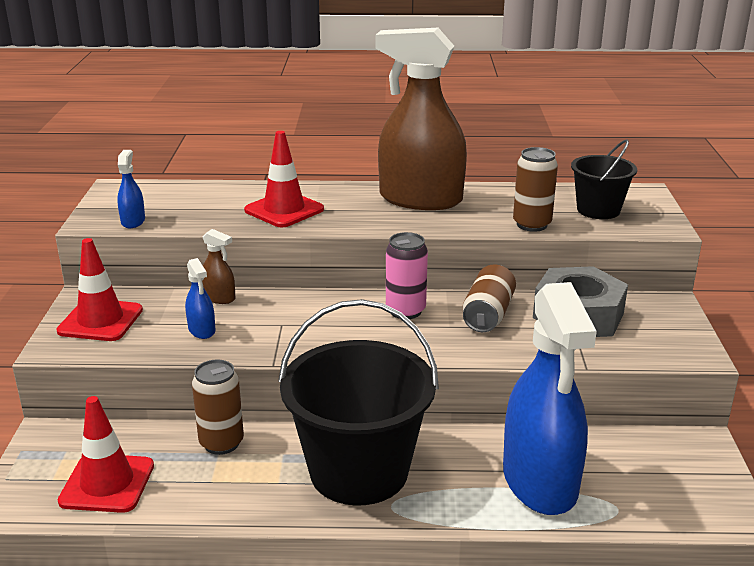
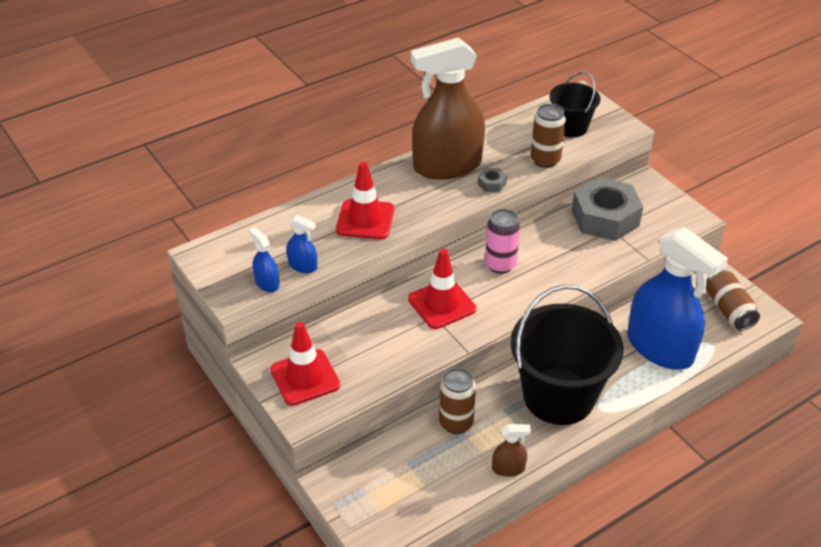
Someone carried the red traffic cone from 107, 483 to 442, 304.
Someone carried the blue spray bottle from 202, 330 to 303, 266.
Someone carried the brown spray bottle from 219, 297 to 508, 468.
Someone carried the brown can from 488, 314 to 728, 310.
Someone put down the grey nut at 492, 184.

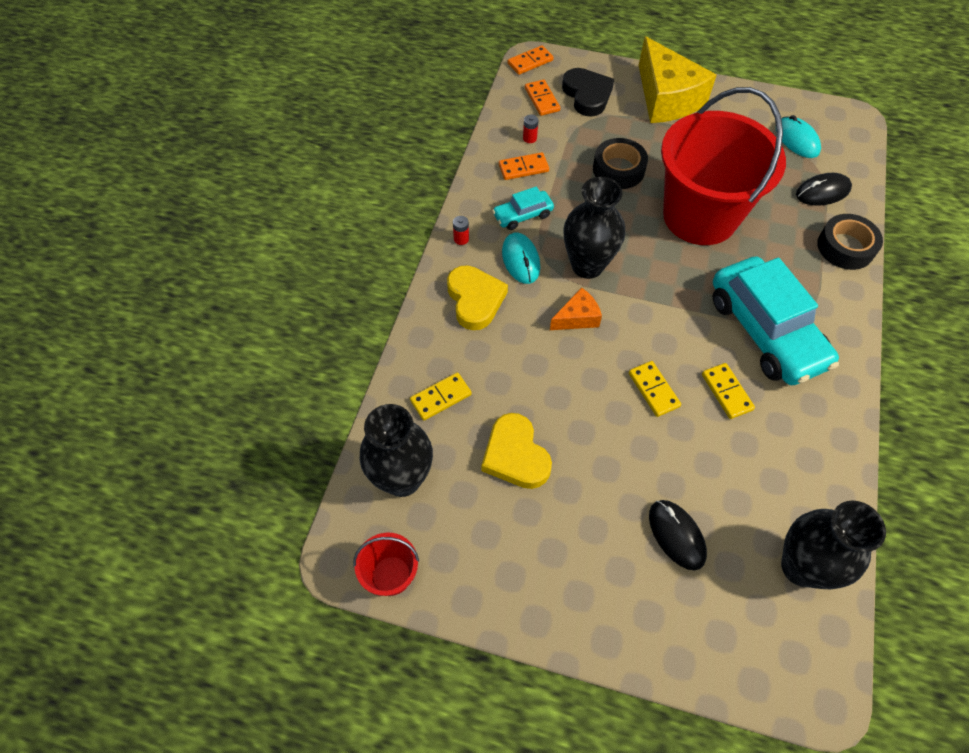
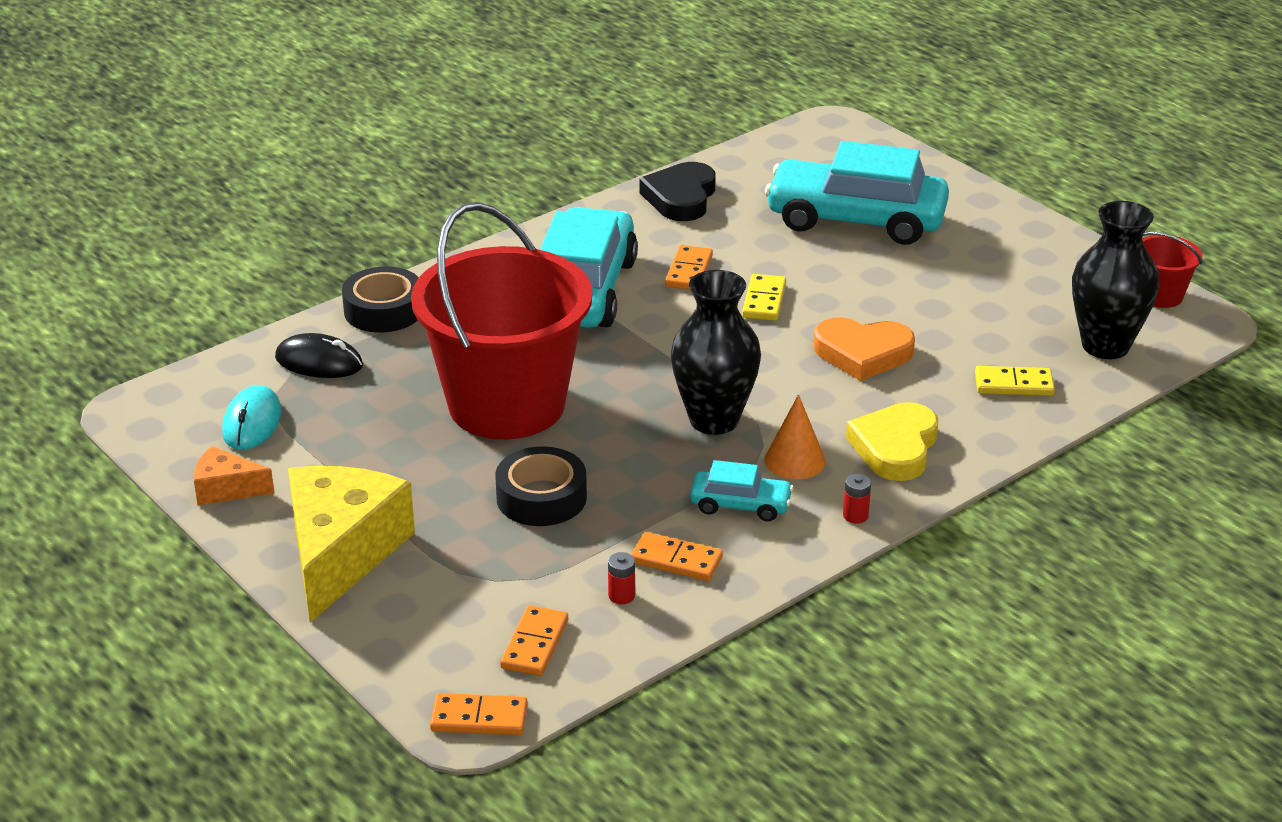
Someone took away the yellow heart at 515, 455.
Someone swapped the turquoise mouse at 521, 260 for the orange cone at 795, 460.
Someone carried the orange cheese from 577, 318 to 226, 489.
Someone carried the black heart from 587, 95 to 681, 198.
Someone swapped the black mouse at 676, 535 for the turquoise car at 855, 220.
Someone repainted the yellow domino at 726, 392, which became the orange domino at 689, 271.
Someone took away the black vase at 801, 566.
Someone put down the orange heart at 862, 353.

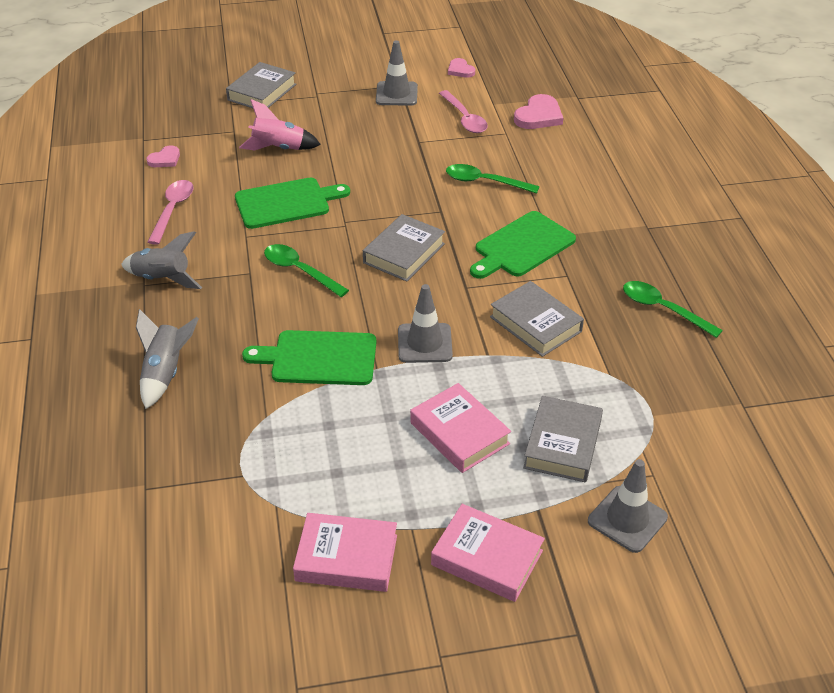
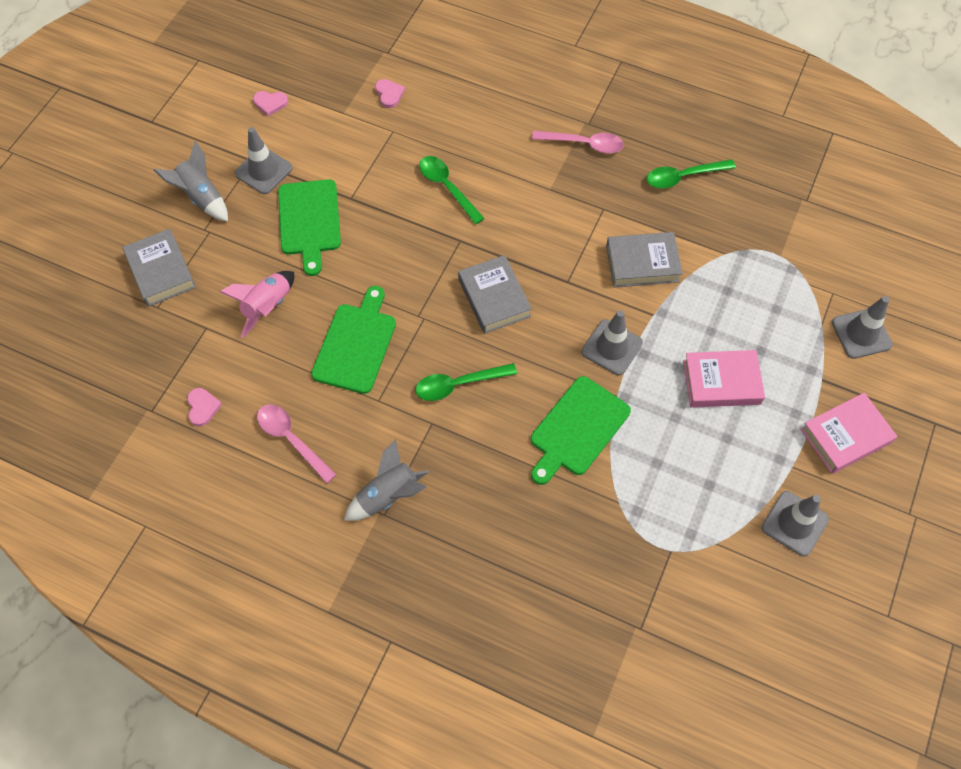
Someone carried the grey rocket from 165, 373 to 201, 197.
Someone swapped the pink book at 346, 558 for the grey traffic cone at 794, 523.
Someone carried the pink spoon from 464, 118 to 584, 144.
Someone rotated the green spoon at 484, 182 by 90 degrees clockwise.
Someone carried the green cutting board from 522, 246 to 309, 221.
Someone scaled the pink heart at 539, 116 by 0.60.
Someone took away the grey book at 562, 444.

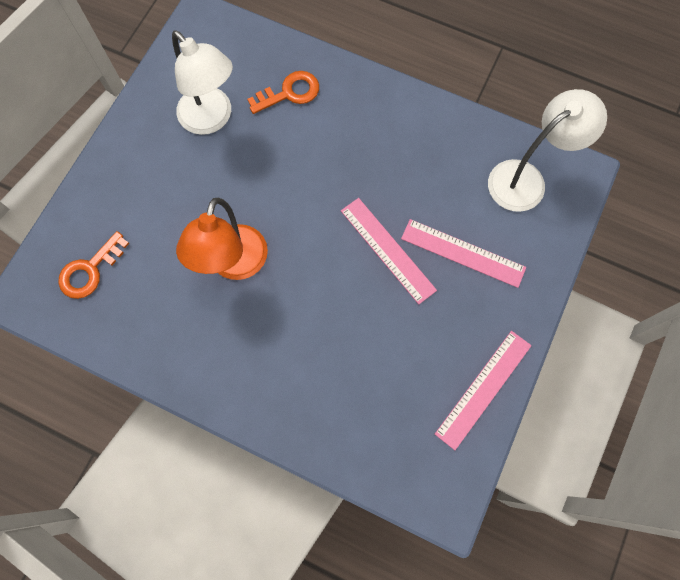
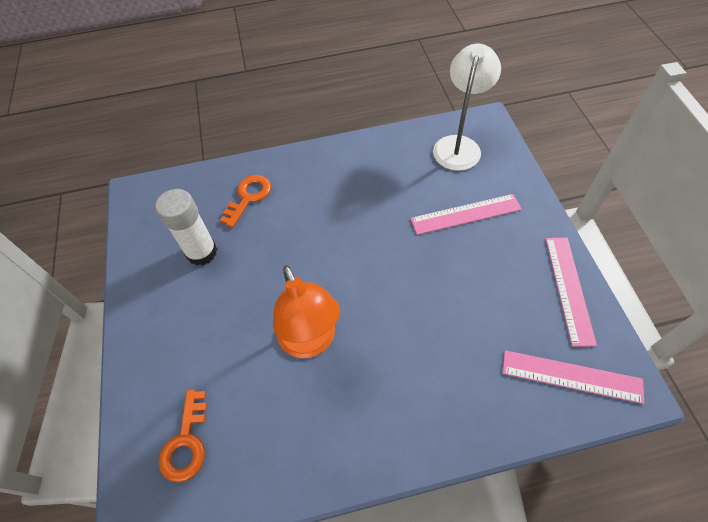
Someone swapped the white lamp at 212, 119 for the white glue stick at 201, 252.
Someone carried the pink ruler from 387, 250 to 571, 376.

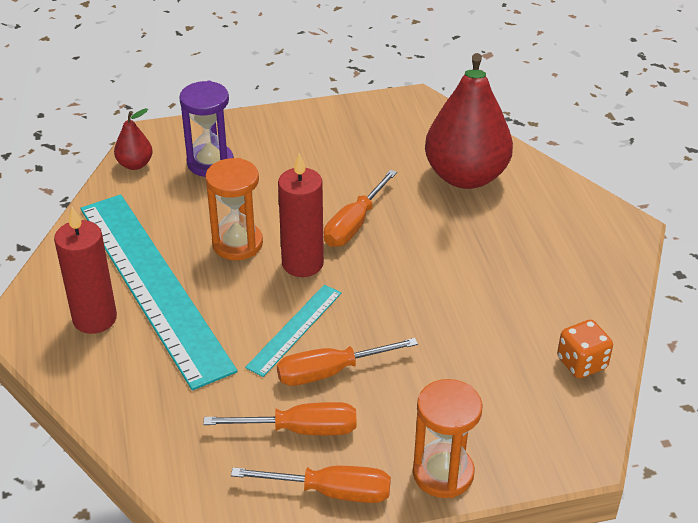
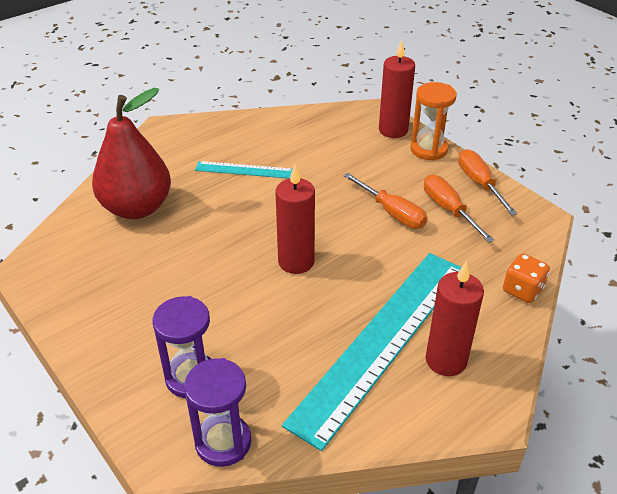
Someone swapped the red pear at 135, 164 for the purple hourglass at 223, 442.
Someone took away the orange hourglass at 237, 244.
Someone carried the turquoise ruler from 294, 329 to 244, 170.
Someone took away the orange screwdriver at 354, 224.
Someone carried the orange dice from 581, 363 to 522, 290.
Someone put down the red candle at 393, 130.

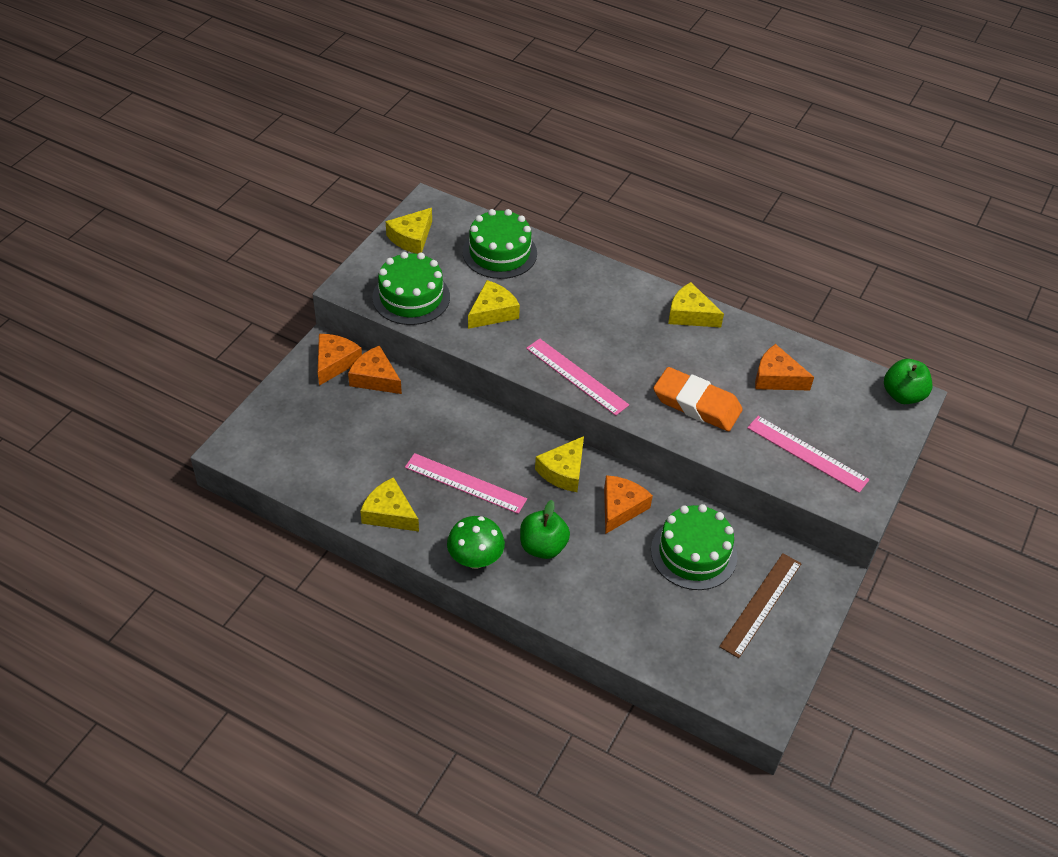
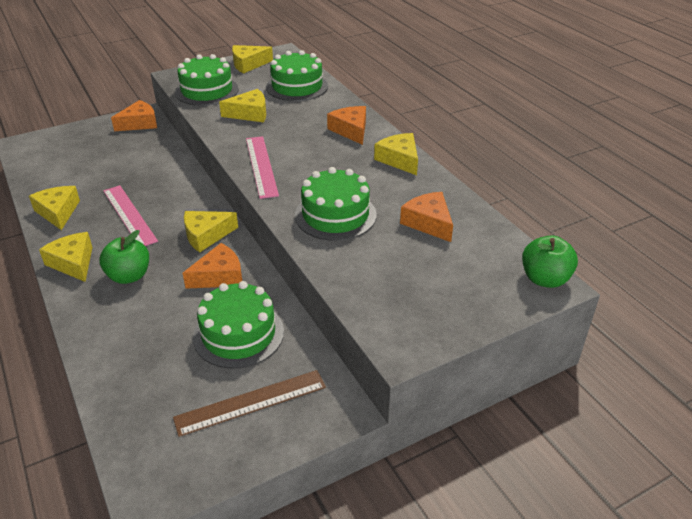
Someone carried the orange cheese from 375, 378 to 351, 130.
Someone swapped the green mushroom at 475, 559 for the yellow cheese at 73, 263.
Someone swapped the orange eraser at 696, 404 for the green cake at 335, 215.
Someone took away the pink ruler at 807, 454.

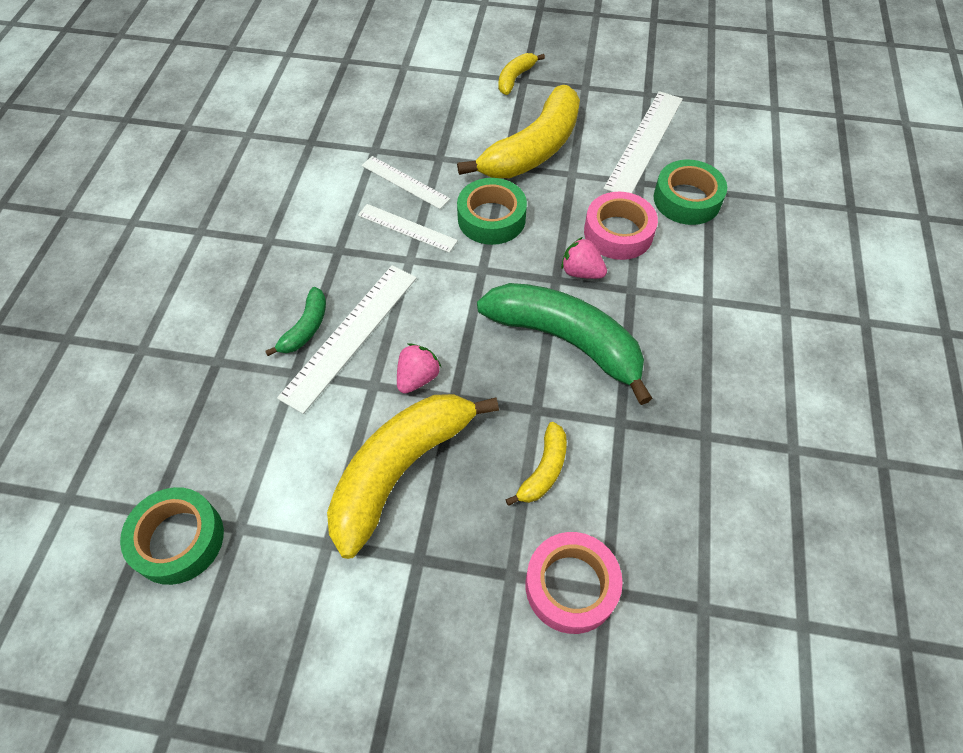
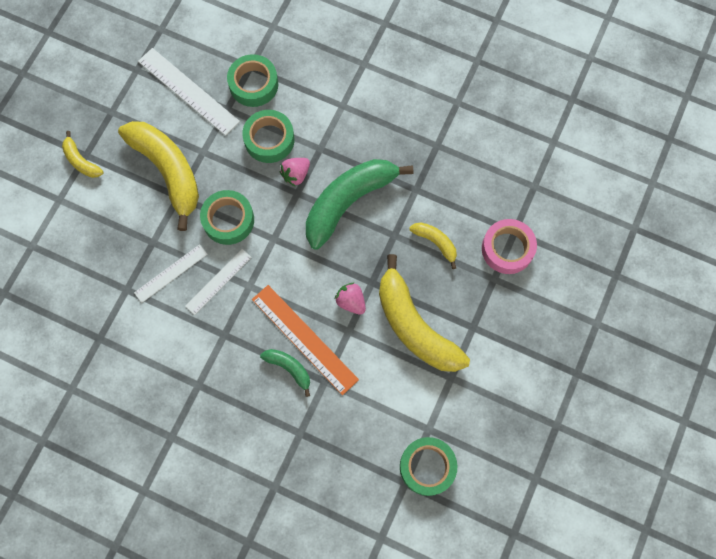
Someone repainted the white ruler at 350, 335, which became the orange ruler at 304, 339.
Someone repainted the pink tape at 618, 233, which became the green tape at 269, 139.

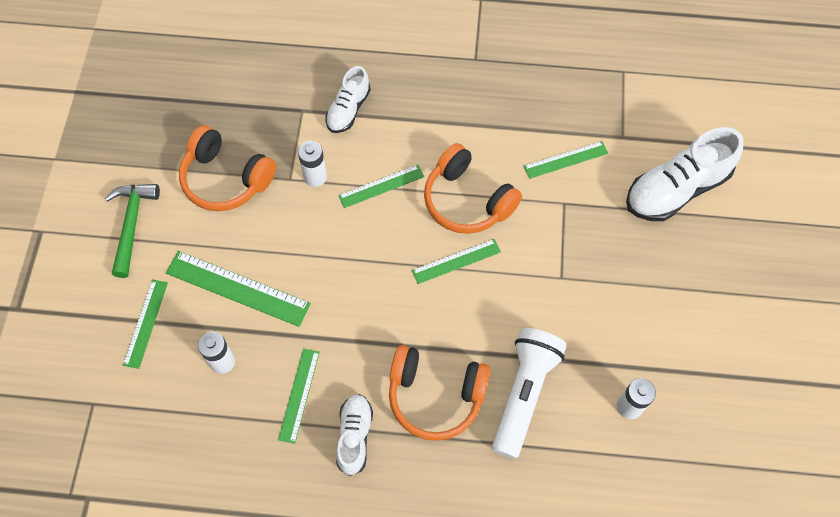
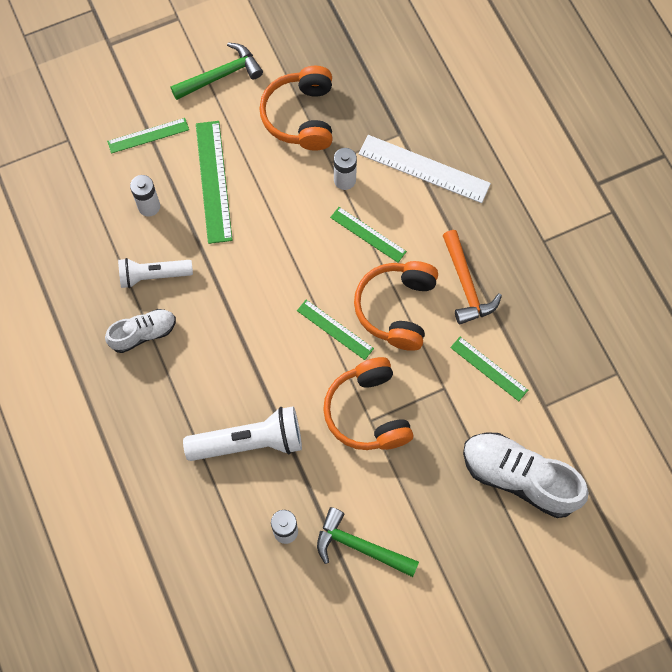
Someone swapped the green ruler at 299, 395 for the white flashlight at 153, 275.
Someone swapped the white shoe at 348, 110 for the white ruler at 424, 169.
Someone carried the orange headphones from 435, 396 to 368, 412.
Someone put down the green hammer at 359, 546.
Someone put down the orange hammer at 466, 285.

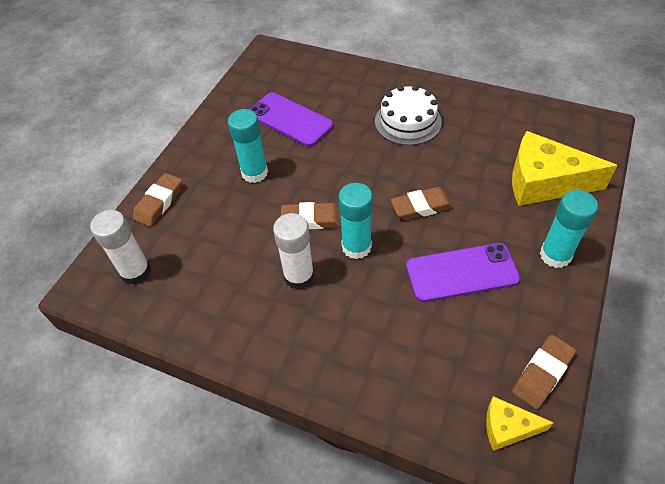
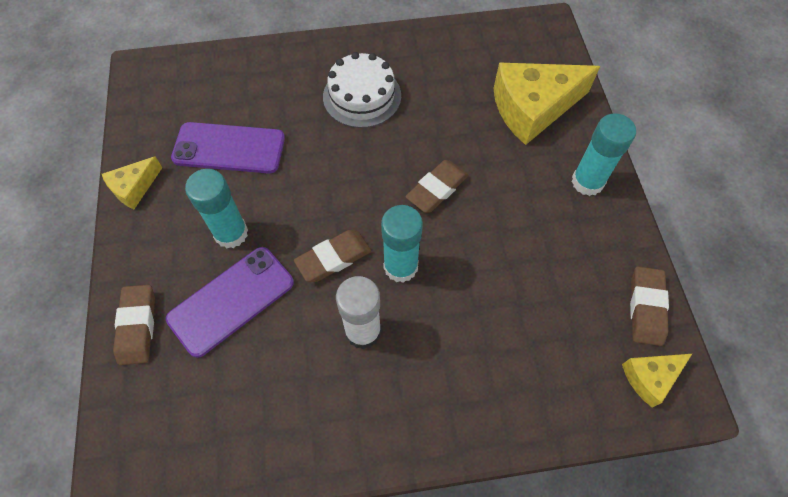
Someone took away the white glue stick at 136, 272.
Someone carried the purple phone from 461, 272 to 231, 300.
Someone put down the yellow cheese at 134, 188.

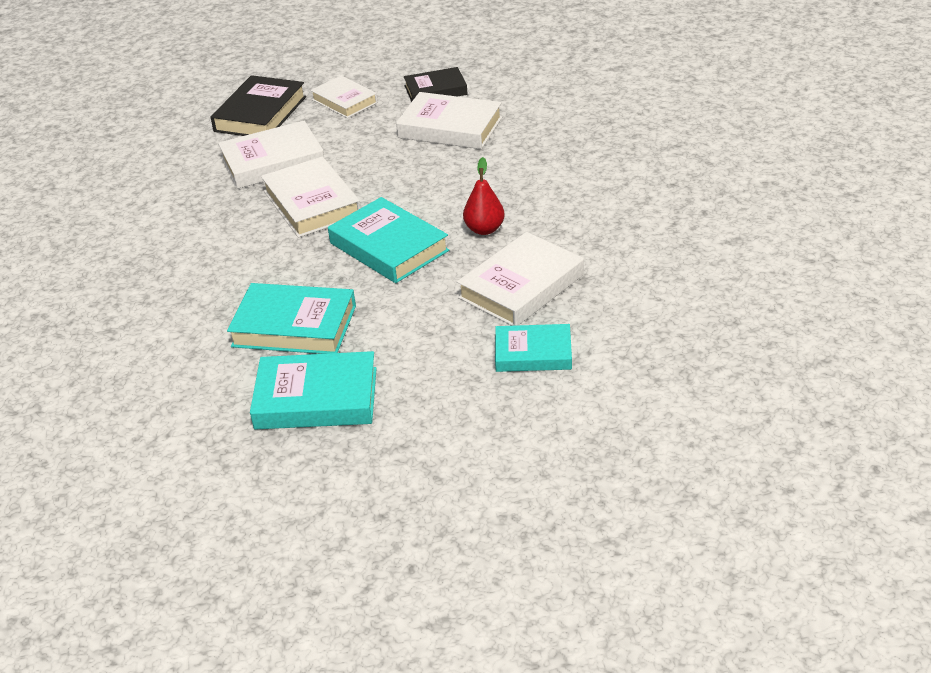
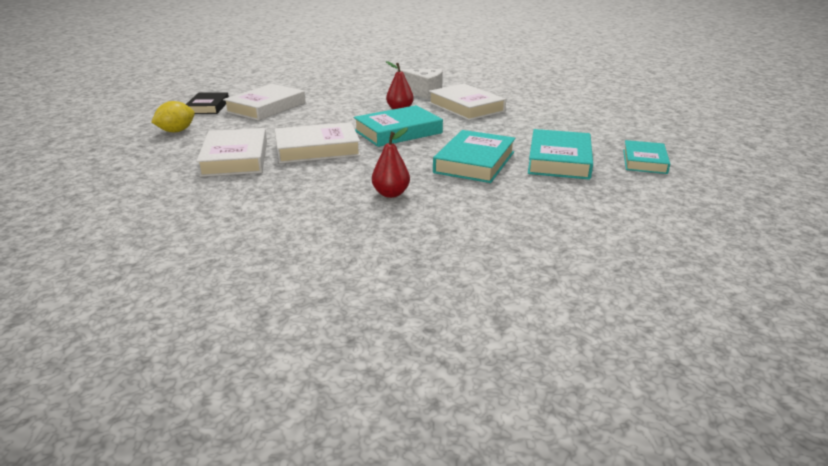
Someone took away the black book at 260, 114.
Someone swapped the white book at 344, 101 for the yellow lemon at 176, 131.
Someone carried the turquoise book from 533, 353 to 644, 161.
Someone put down the red pear at 391, 194.
Someone put down the white cheese at 423, 92.

